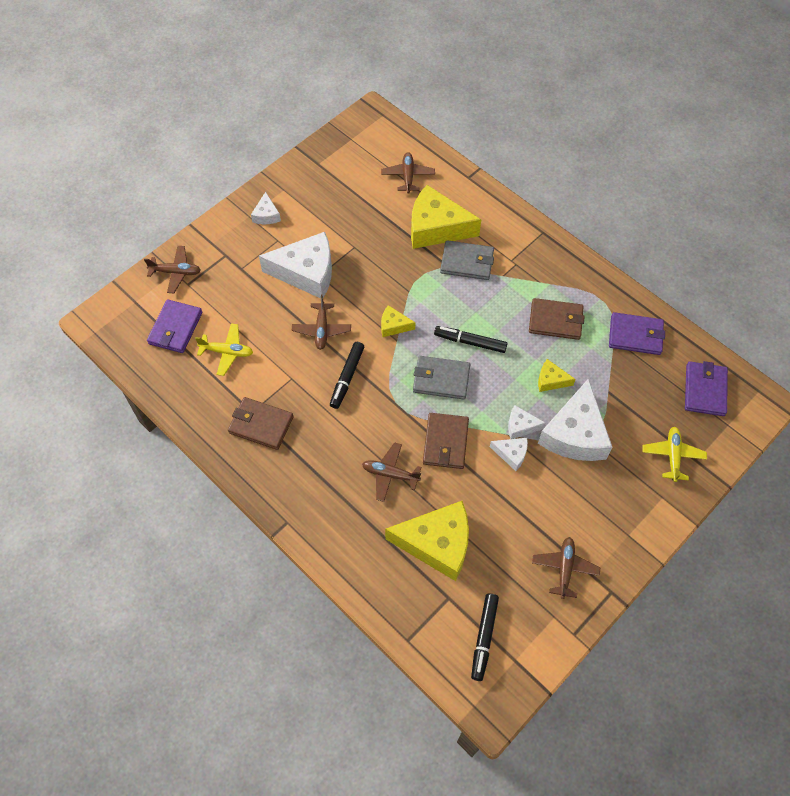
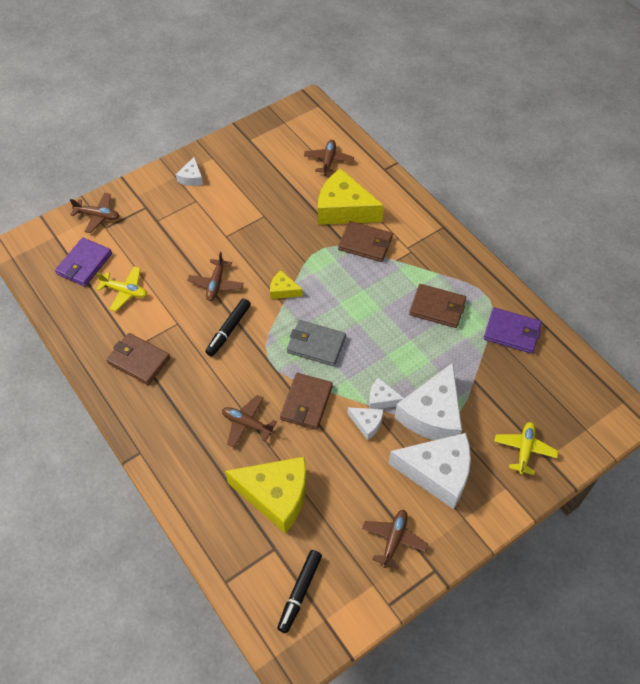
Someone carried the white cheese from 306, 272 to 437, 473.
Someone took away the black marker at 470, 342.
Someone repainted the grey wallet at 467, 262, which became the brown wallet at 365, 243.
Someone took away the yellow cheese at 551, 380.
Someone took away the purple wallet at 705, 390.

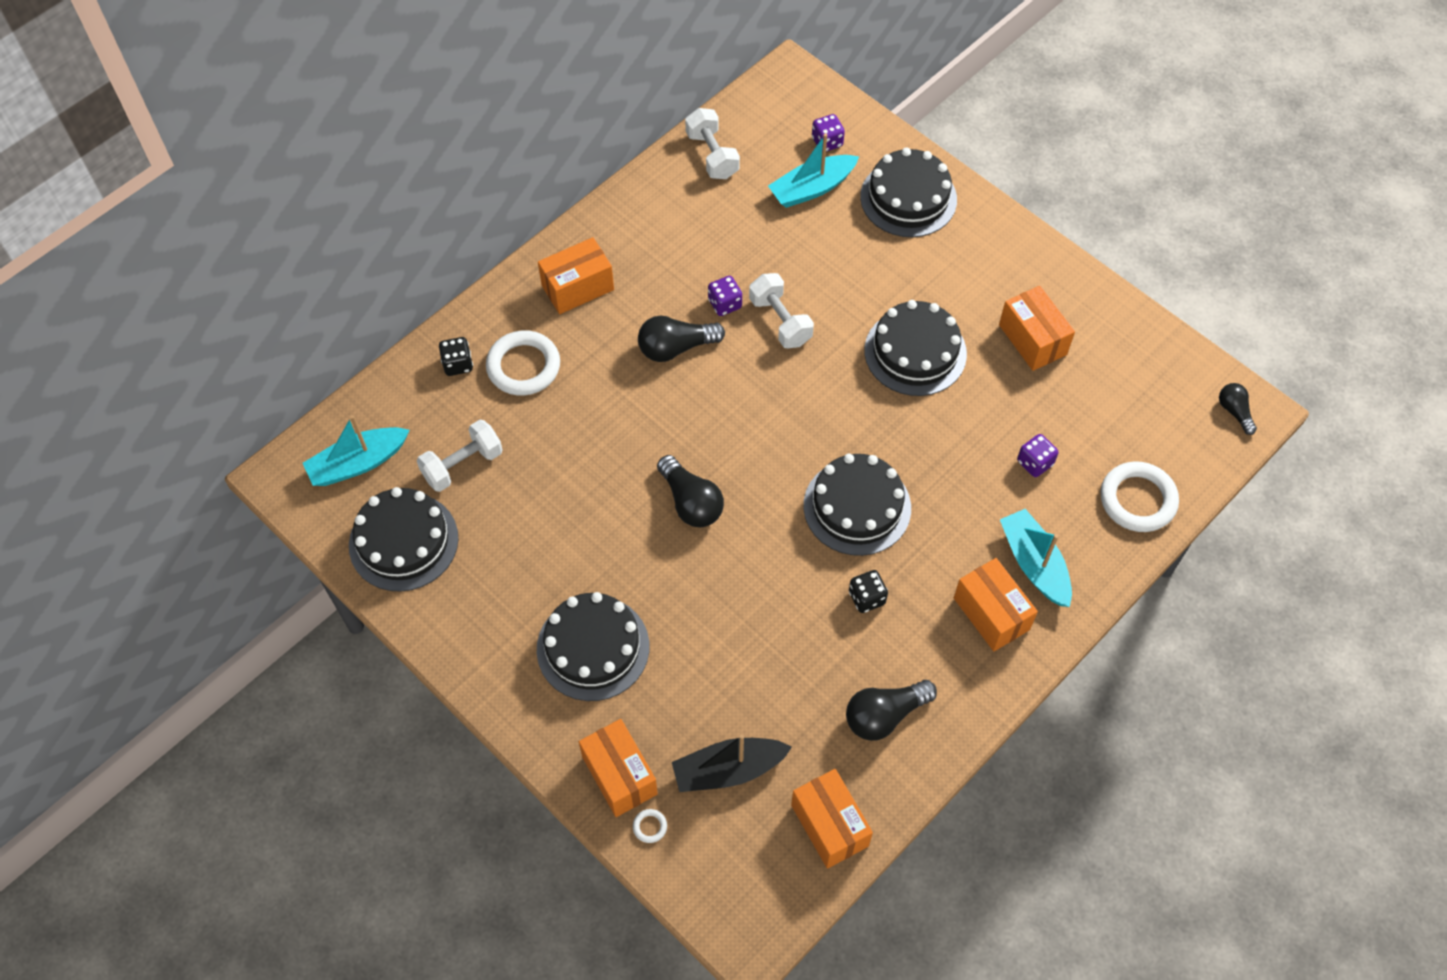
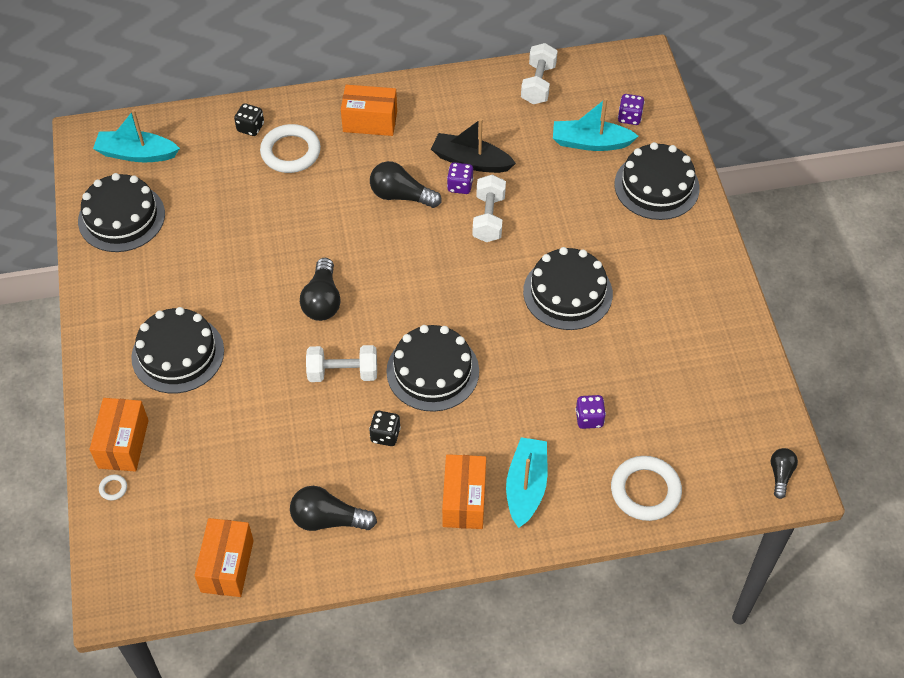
Someone carried the white dumbbell from 463, 465 to 343, 373.
Someone carried the black boat from 728, 770 to 471, 161.
Someone took away the orange box at 1032, 339.

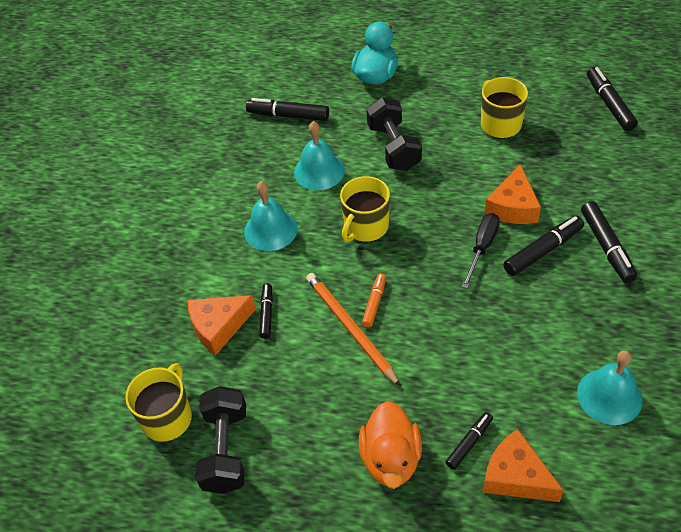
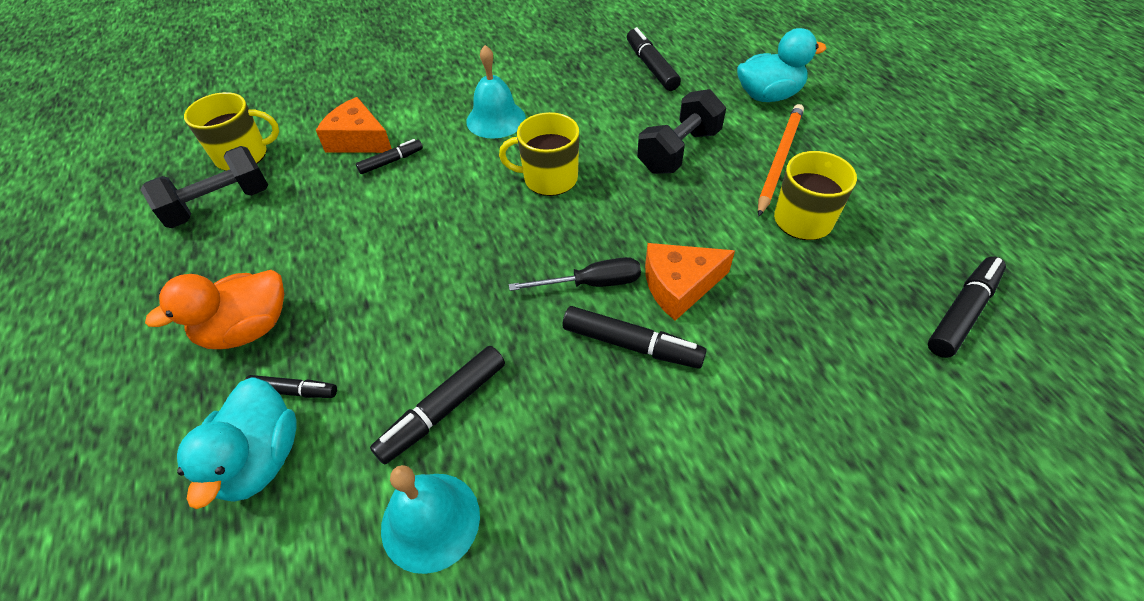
Someone took away the turquoise bell at 319, 171.
Someone carried the orange pencil from 350, 328 to 779, 159.
Someone took away the orange marker at 374, 303.
Someone swapped the orange cheese at 515, 476 for the turquoise duck at 260, 459.
Someone carried the black marker from 606, 247 to 443, 409.

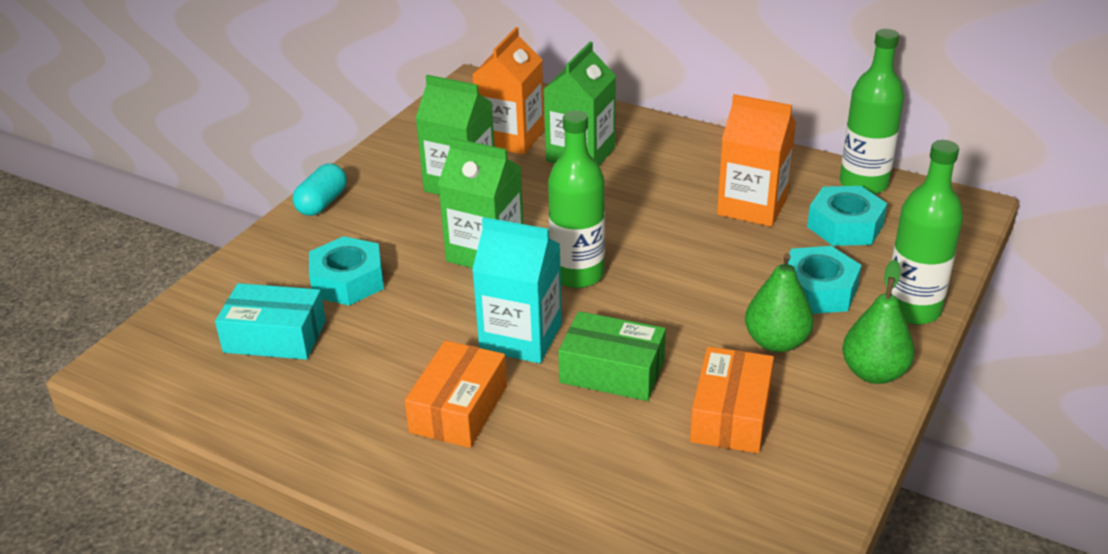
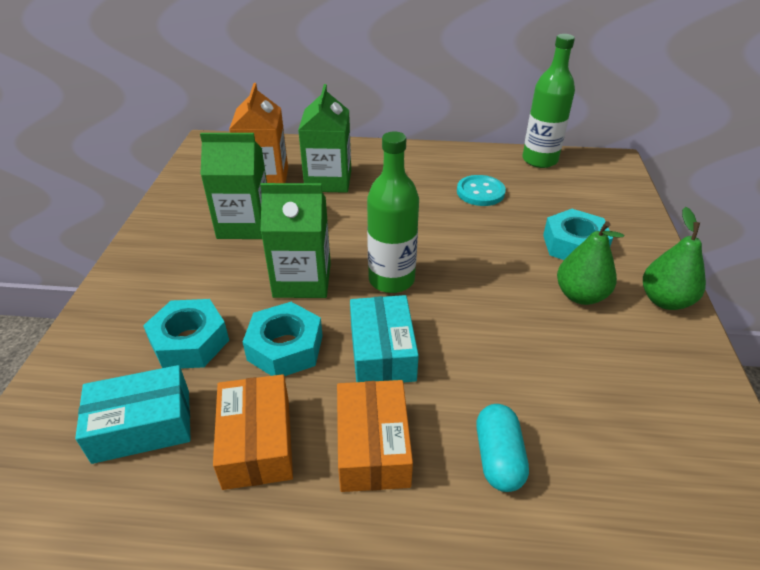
Someone carried the turquoise capsule from 322, 203 to 498, 458.
Someone swapped the turquoise carton at 521, 337 for the turquoise box at 382, 352.
Someone took away the green box at 612, 371.
Someone carried the orange box from 730, 415 to 257, 442.
Someone swapped the orange carton at 752, 206 for the turquoise button at 480, 192.
Someone carried the turquoise nut from 845, 226 to 285, 348.
Someone took away the green bottle at 912, 309.

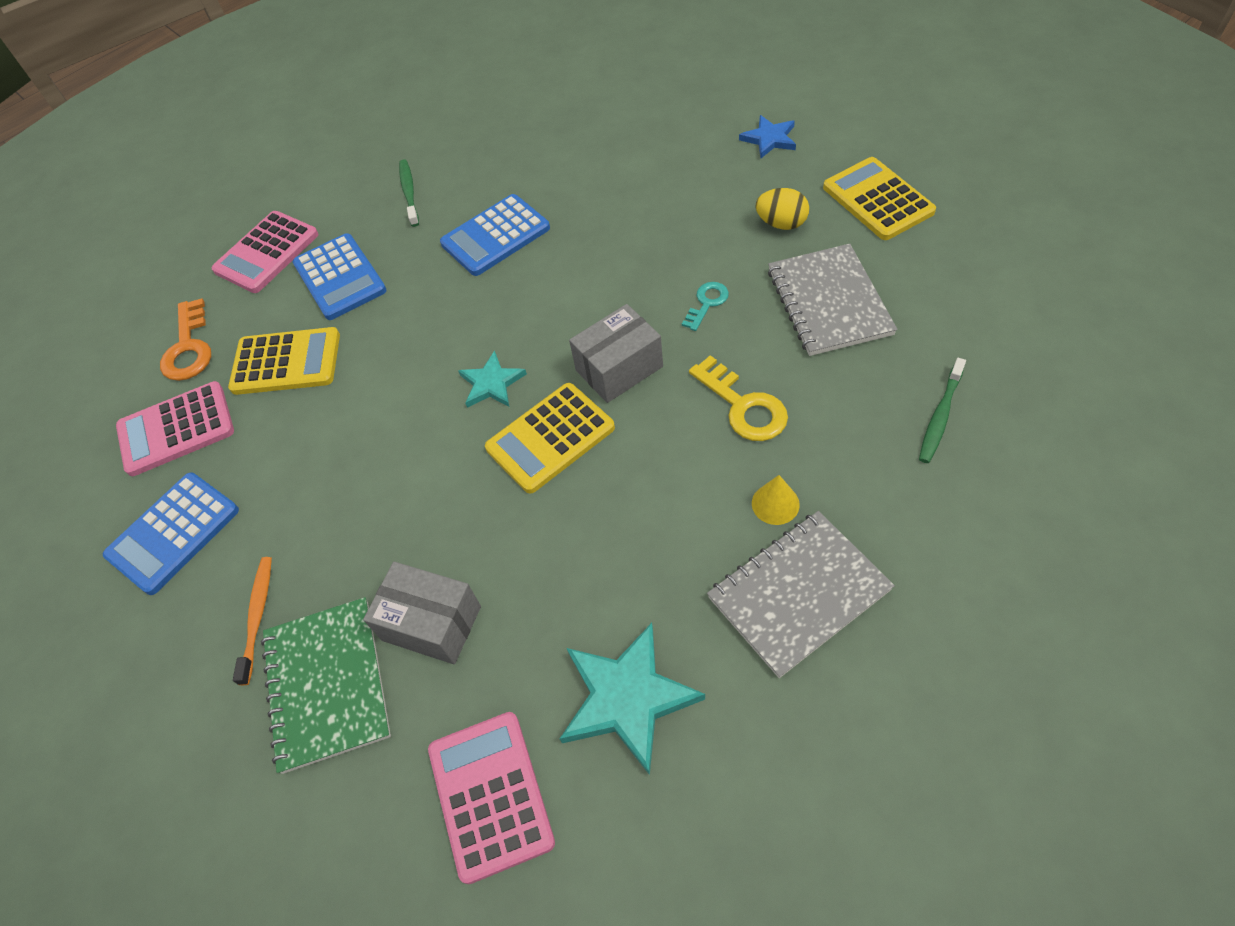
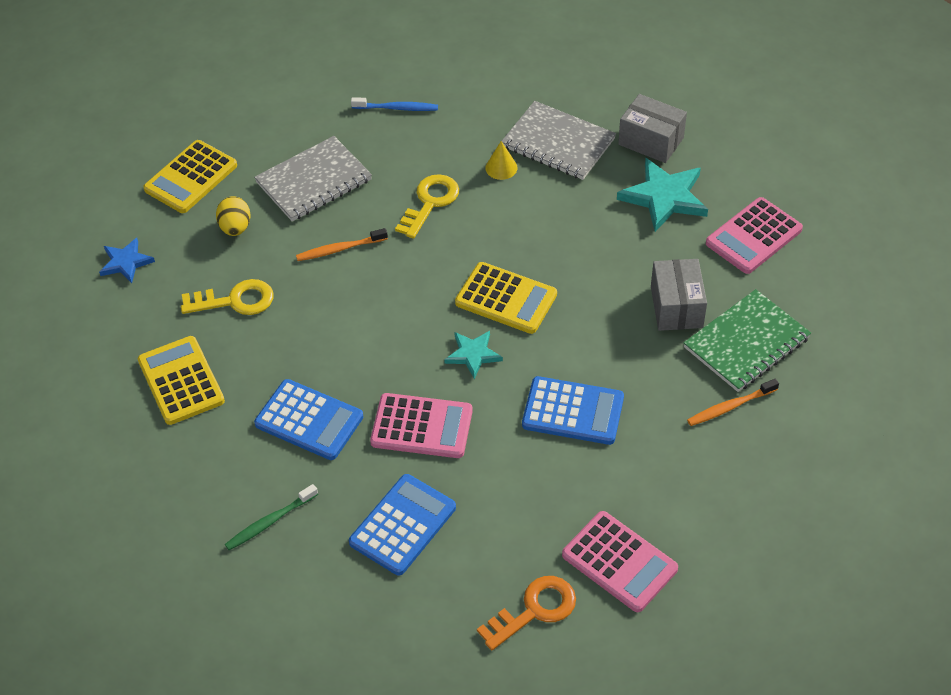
Someone carried the blue calculator from 173, 533 to 573, 411.
Someone carried the pink calculator from 267, 253 to 422, 427.
Someone carried the yellow calculator from 286, 362 to 181, 381.
Someone carried the grey box from 619, 368 to 651, 141.
Someone swapped the turquoise key at 707, 303 for the orange toothbrush at 339, 249.
Someone repainted the green toothbrush at 940, 416, which became the blue toothbrush at 397, 108.
Someone put down the yellow key at 235, 301.

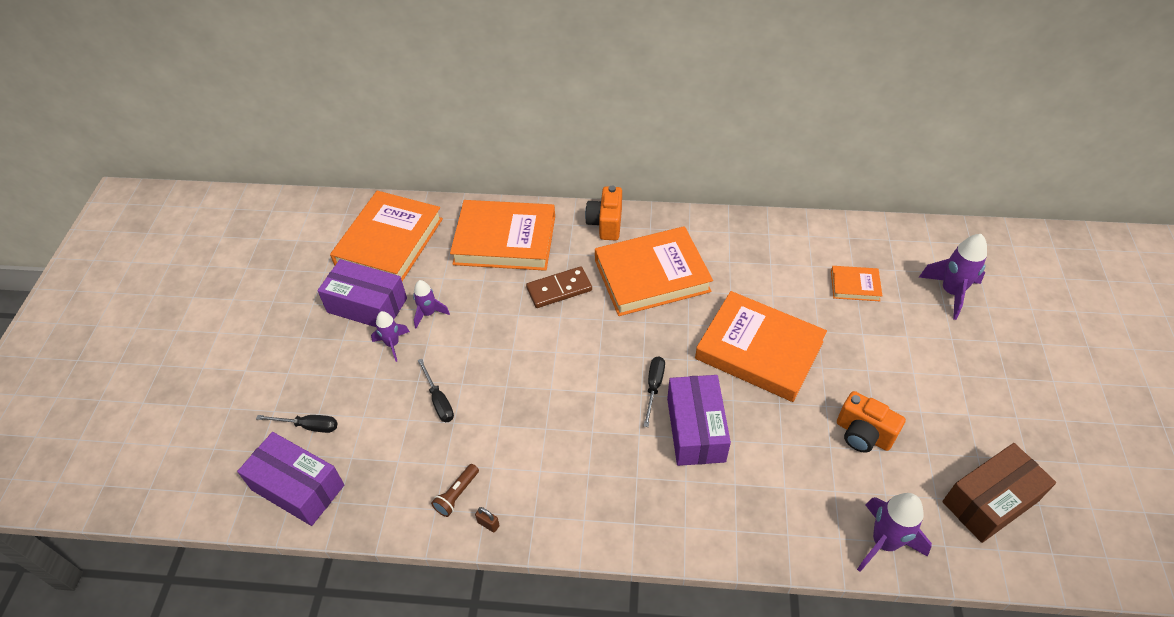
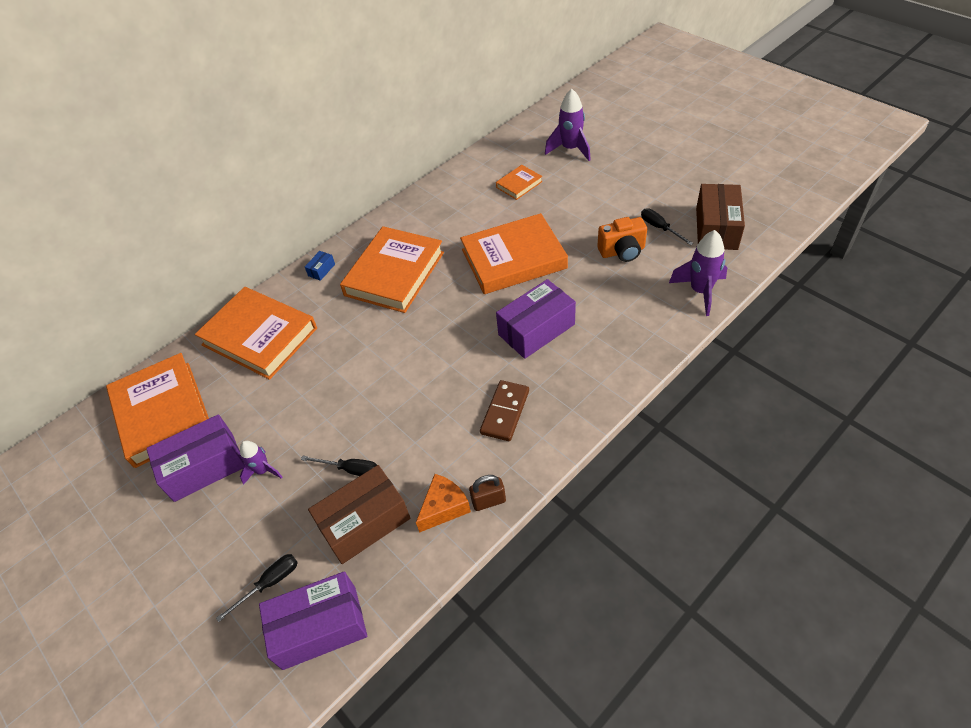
Someone took away the purple rocket at 429, 313.
Someone swapped the brown flashlight at 457, 494 for the orange cheese at 444, 507.
Someone rotated the orange book at 505, 240 by 75 degrees clockwise.
Someone scaled the brown padlock at 488, 524 by 1.55.
Someone carried the brown domino from 559, 289 to 505, 412.
Someone swapped the orange camera at 606, 224 for the blue box at 321, 270.
Someone carried the black screwdriver from 654, 387 to 660, 228.
Someone rotated the purple box at 695, 429 by 75 degrees counterclockwise.
Someone put down the brown box at 364, 522.

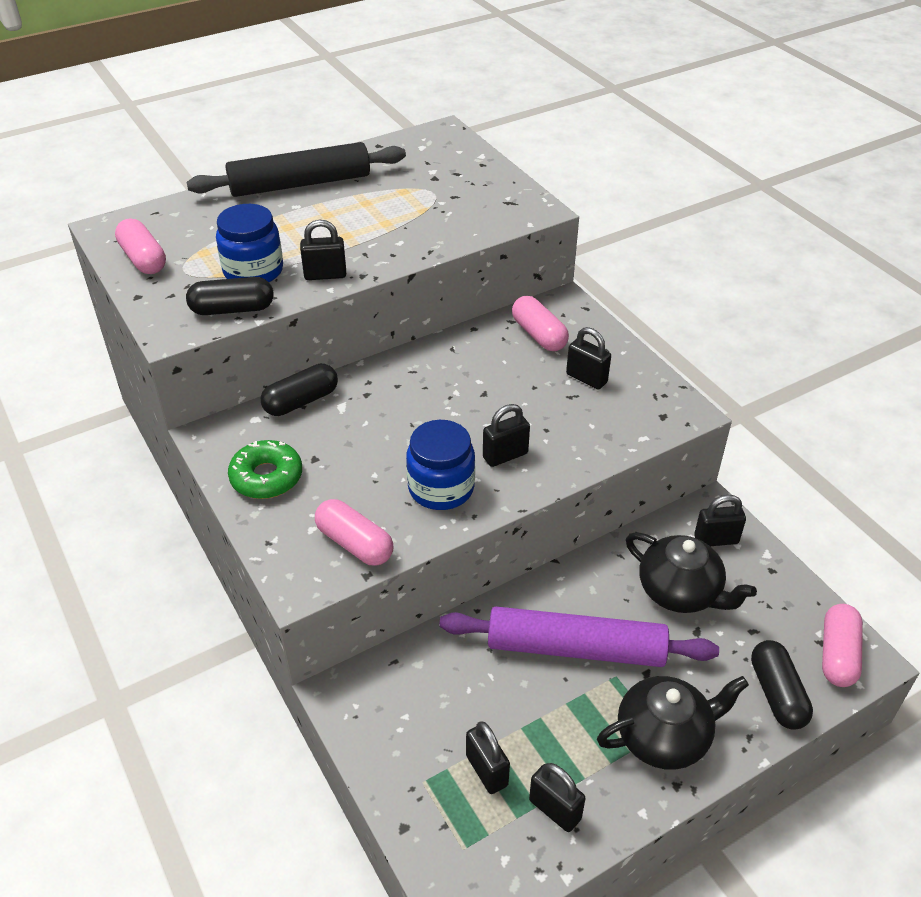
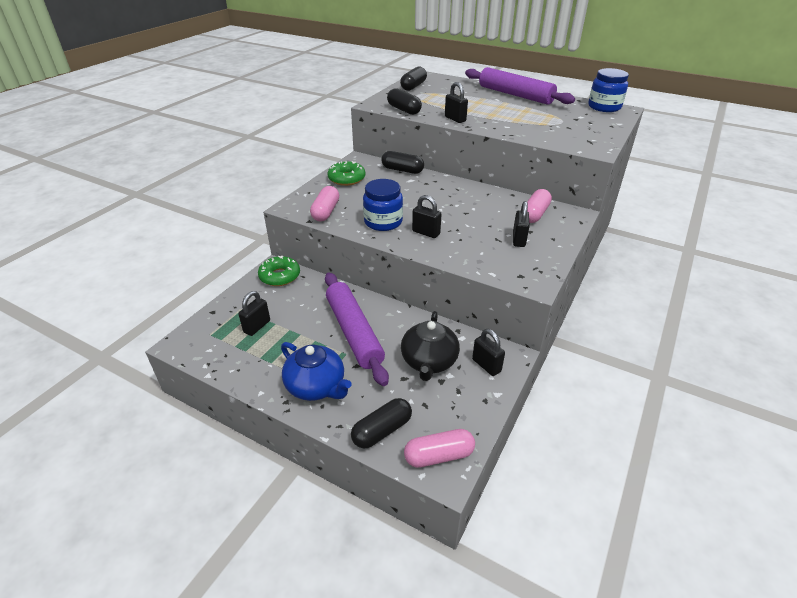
Someone repainted the pink capsule at 143, 259, which became the black capsule at 413, 86.
Someone repainted the black rolling pin at 300, 184, which became the purple rolling pin at 515, 95.
Someone carried the blue jar from 253, 271 to 604, 107.
Someone took away the black padlock at 555, 809.
Someone repainted the black teapot at 664, 737, which became the blue teapot at 316, 386.
Someone put down the green donut at 280, 276.

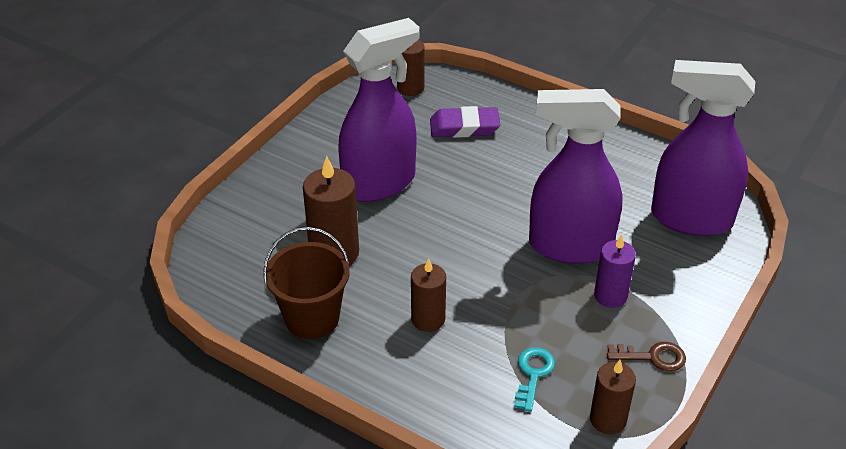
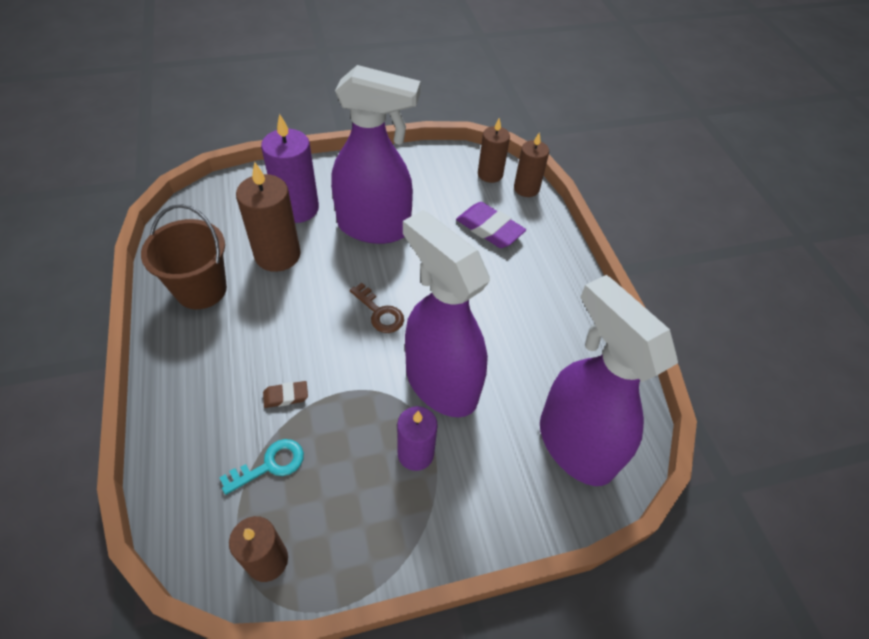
Someone carried the brown candle from 428, 319 to 526, 188.
Someone carried the brown key from 652, 357 to 379, 313.
Someone put down the purple candle at 297, 208.
Someone put down the brown eraser at 286, 396.

